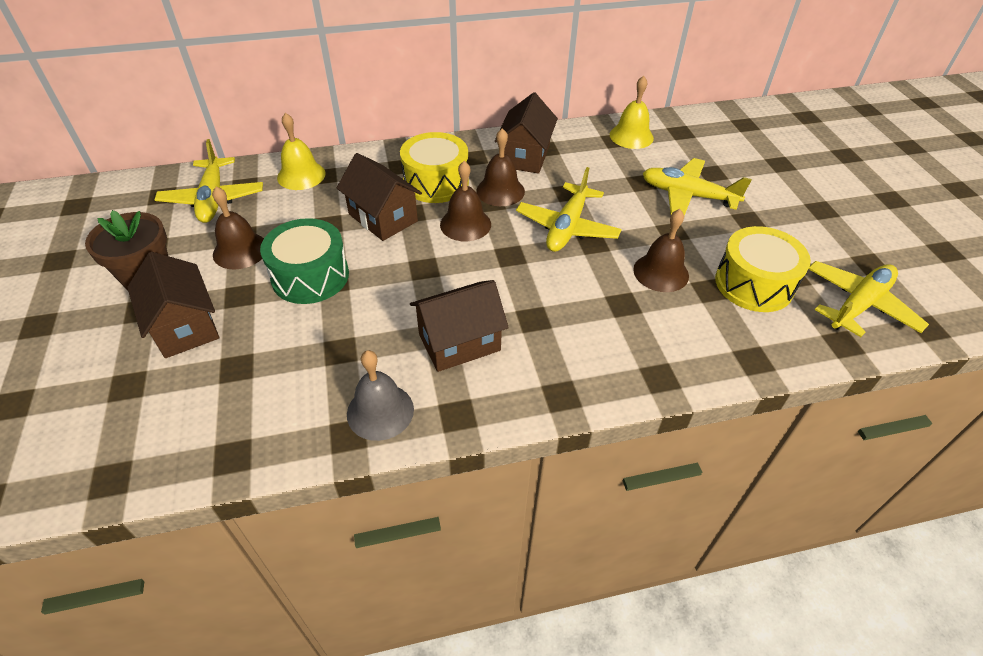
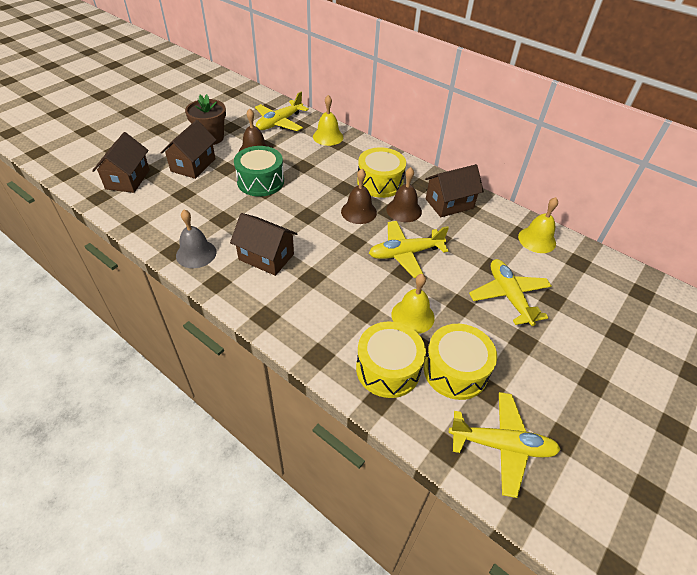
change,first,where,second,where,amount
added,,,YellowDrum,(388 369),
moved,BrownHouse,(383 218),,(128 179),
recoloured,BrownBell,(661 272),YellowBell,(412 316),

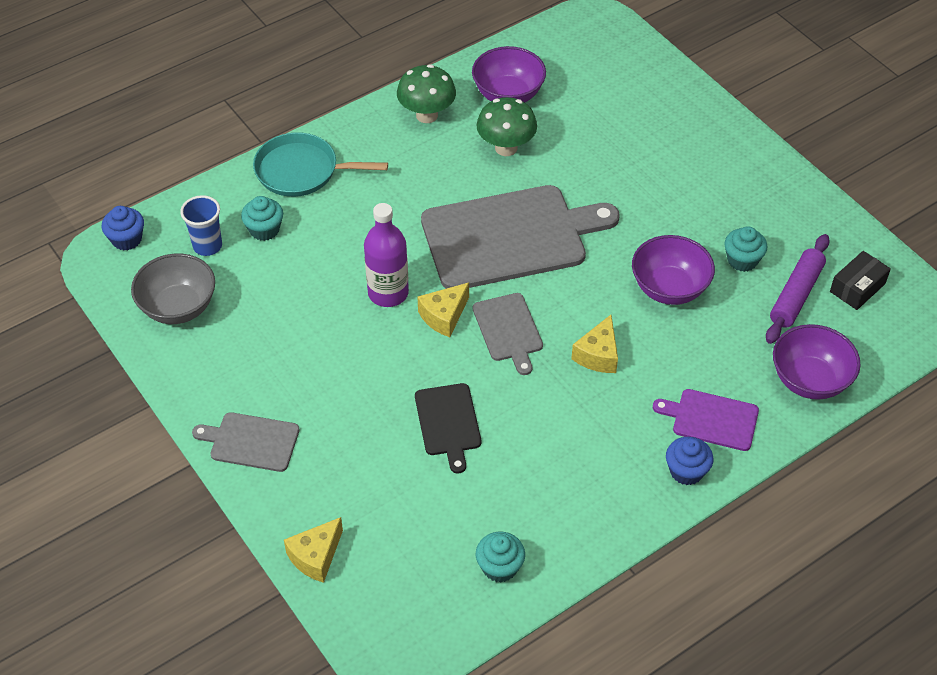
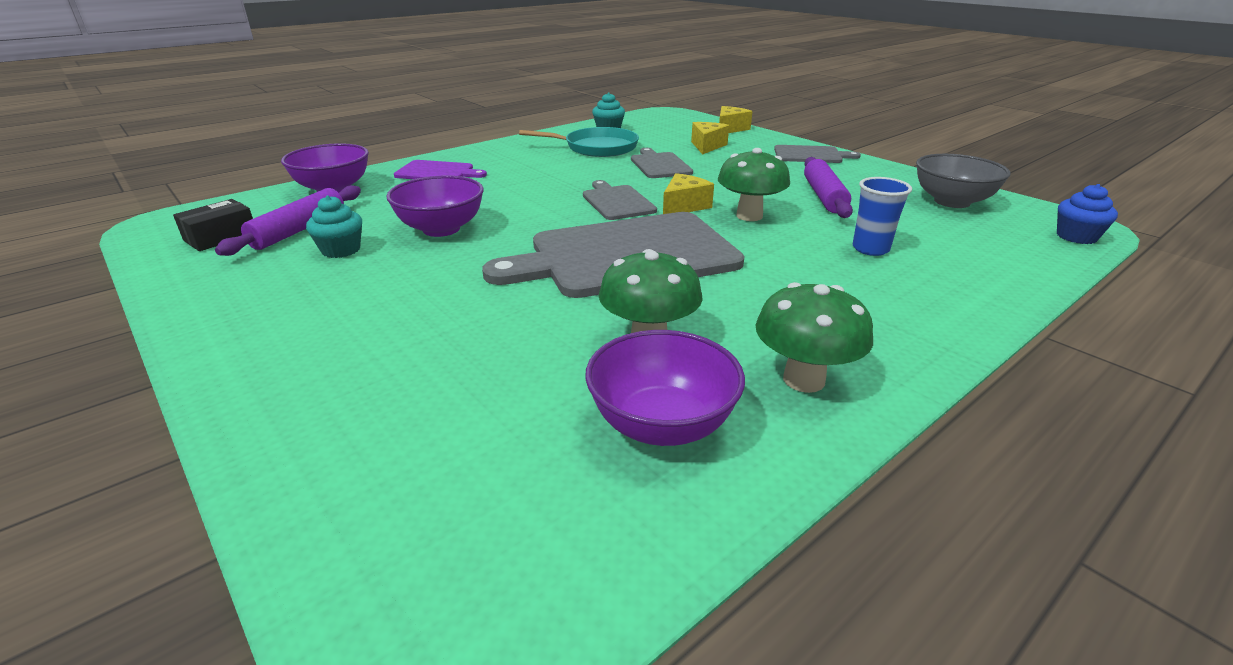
change,first,where,second,where,amount
removed,TurquoiseCupcake,(264 230),,,
removed,BlueCupcake,(686 471),,,
added,,,PurpleRollingPin,(824 196),
moved,BlueCup,(207 246),,(870 249),
moved,TurquoisePan,(301 171),,(597 148),
moved,YellowCheese,(598 355),,(707 146),
replaced,PurpleBottle,(388 293),GreenMushroom,(749 216),
recoloured,BlackCuttingBoard,(448 423),GreyCuttingBoard,(660 165),

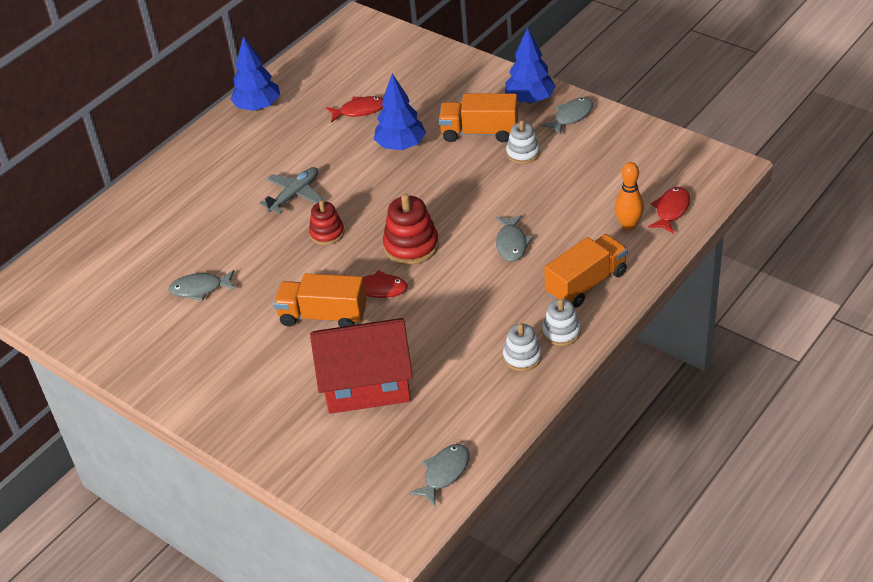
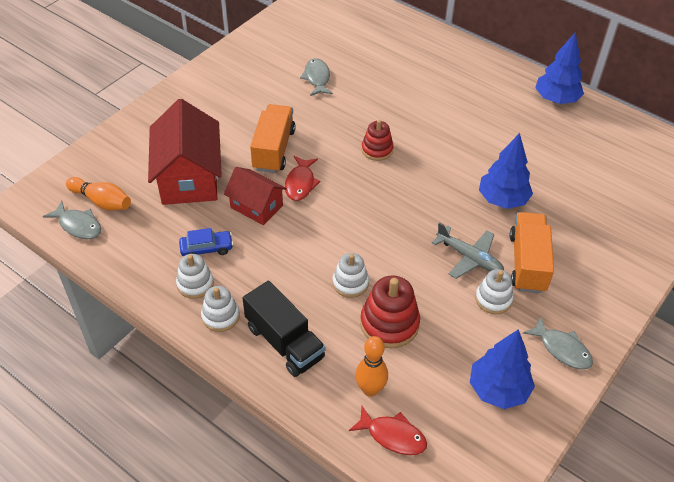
change,first,where,second,where,amount
removed,RedFish,(359 110),,,
added,,,OrangeBowlingPin,(102 201),
added,,,BlueCar,(207 248),
added,,,RedHouse,(256 206),
moved,GreyPlane,(294 195),,(469 258),
moved,RedStackingToy,(411 246),,(389 324),
moved,BlueTree,(530 99),,(498 389),
replaced,GreyFish,(512 244),WhiteStackingToy,(350 283),
recoloured,OrangeTruck,(586 283),BlackTruck,(284 342),

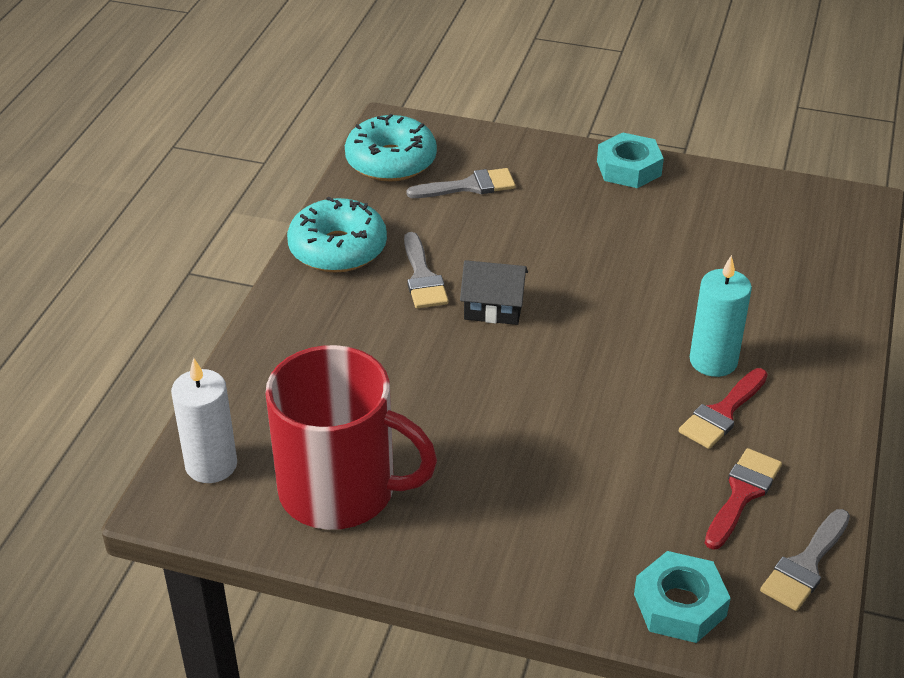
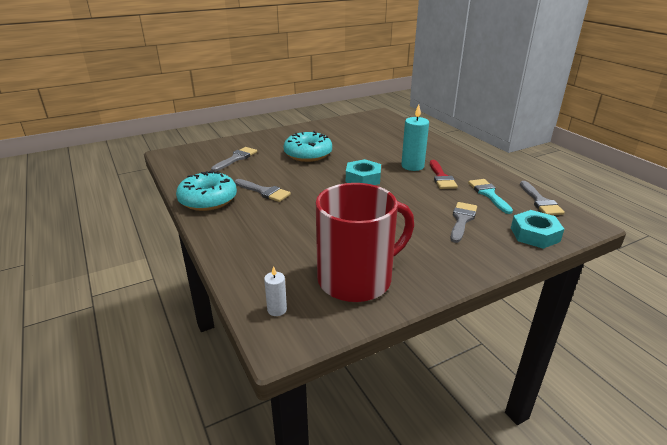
change,first,where,second,where,amount
removed,BlackHouse,(493 308),,,
added,,,GreyBrush,(462 220),
moved,TurquoiseDonut,(391 161),,(308 154),
moved,TurquoiseNut,(628 168),,(363 178),
recoloured,RedBrush,(742 494),TurquoiseBrush,(488 194),
resized,WhiteCandle,(211 465),,(277 309),x0.54

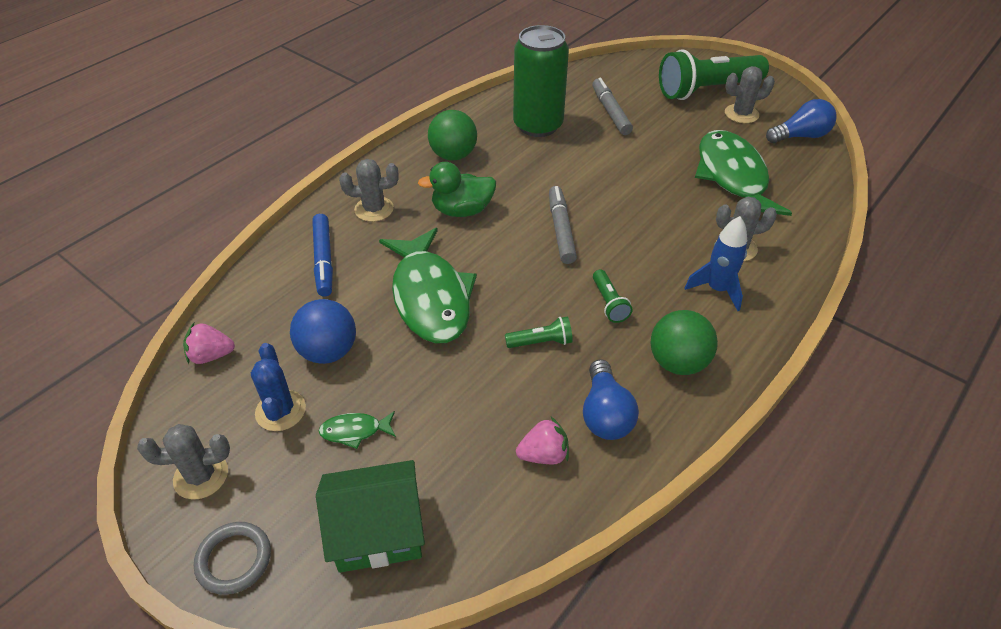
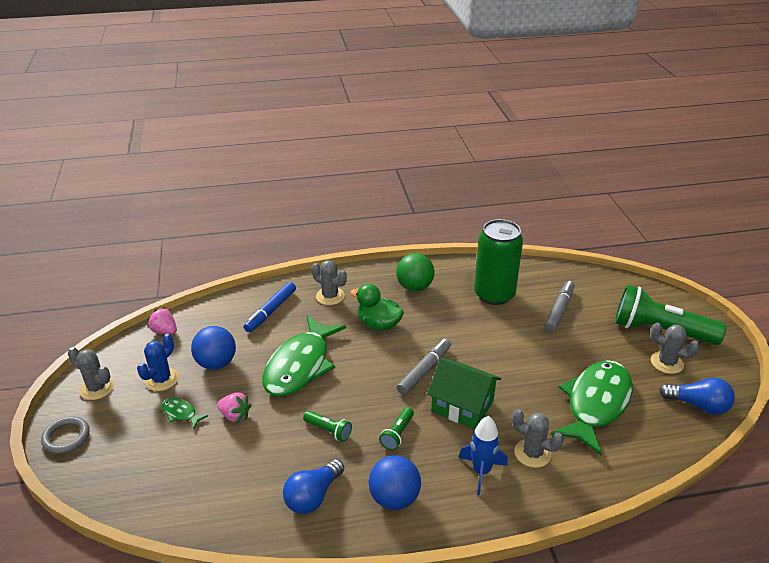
change,first,where,second,where,amount
moved,GreenHouse,(377 531),,(462 406),
moved,PinkStrawberry,(543 455),,(235 415),
recoloured,GreenBall,(677 362),BlueBall,(394 498),

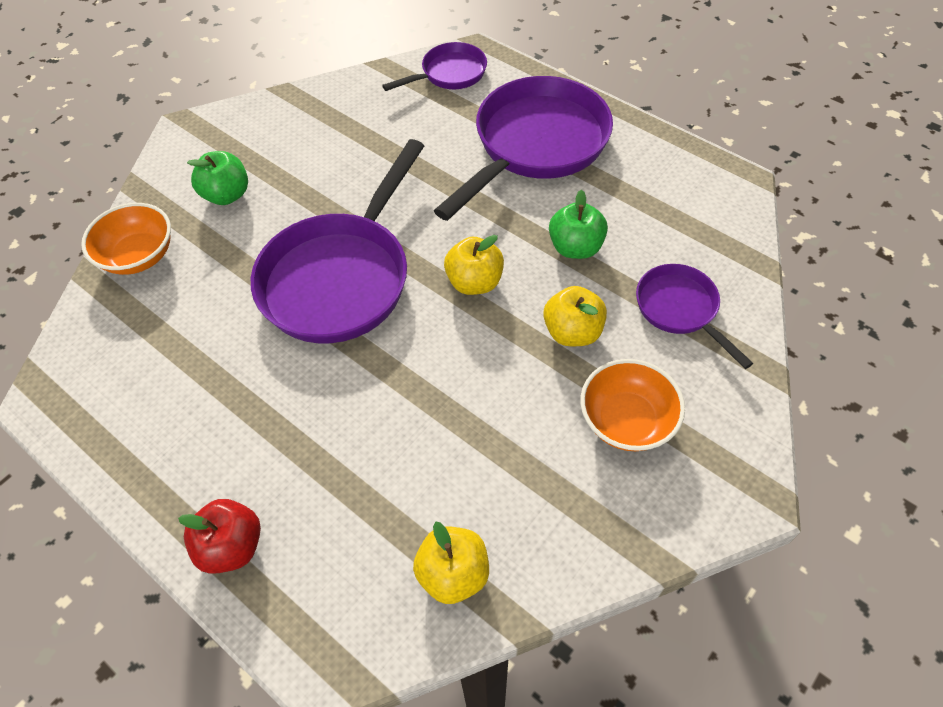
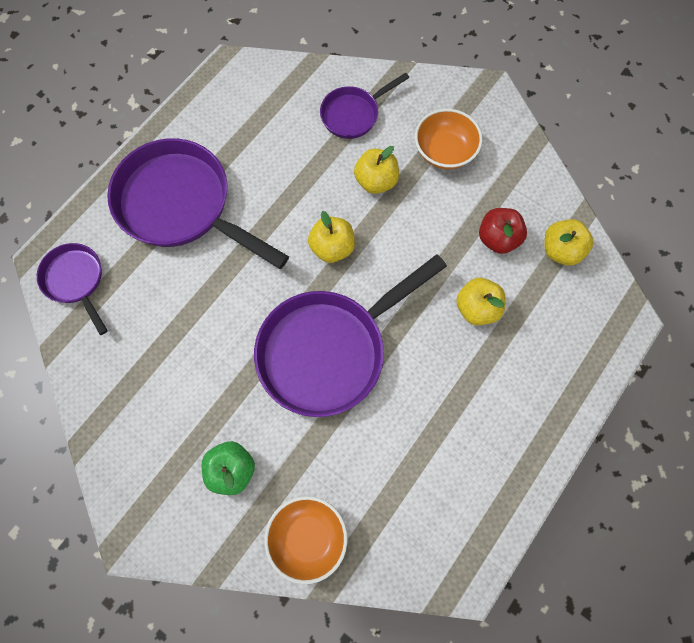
change,first,where,second,where,amount
removed,GreenApple,(575 247),,,
added,,,YellowApple,(477 308),
moved,RedApple,(232 546),,(497 239),
turned,PurplePan,(341 277),,(329 350),120 degrees clockwise

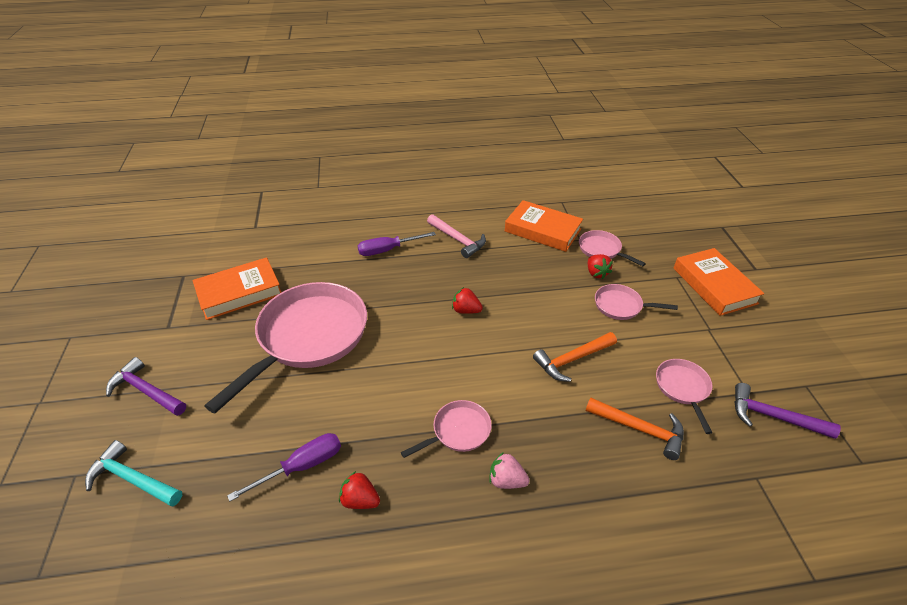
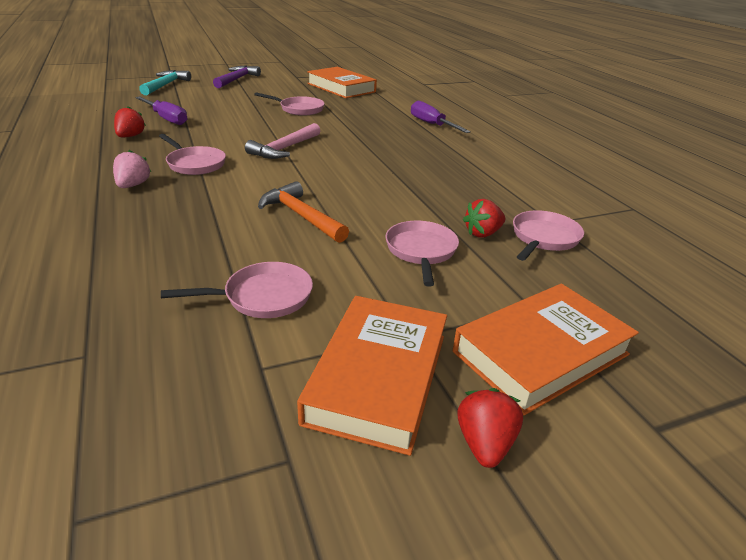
change,first,where,second,where,amount
removed,OrangeHammer,(640 429),,,
removed,PurpleHammer,(773 416),,,
moved,PinkHammer,(458 240),,(284 149),
moved,RedStrawberry,(466 310),,(484 443),
moved,OrangeBook,(542 230),,(378 377),
resized,PinkPan,(308 337),,(299 109),x0.46

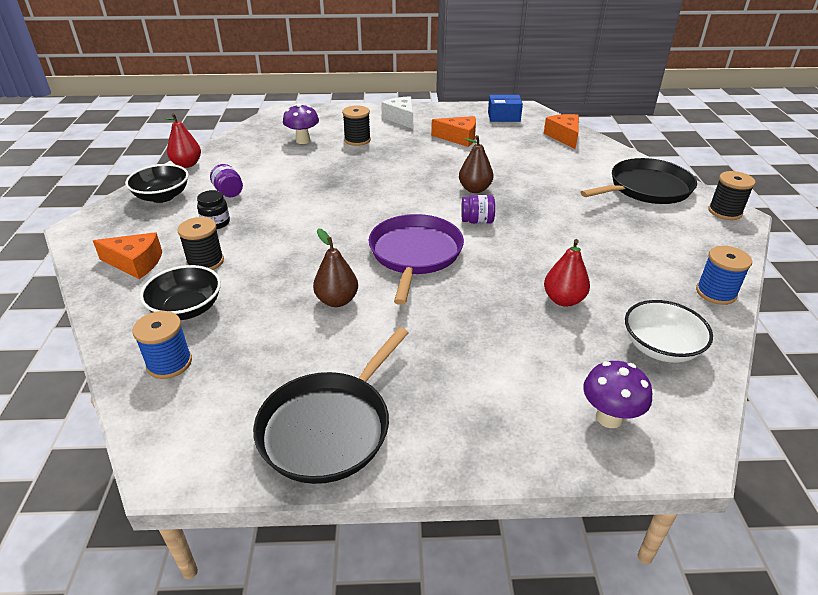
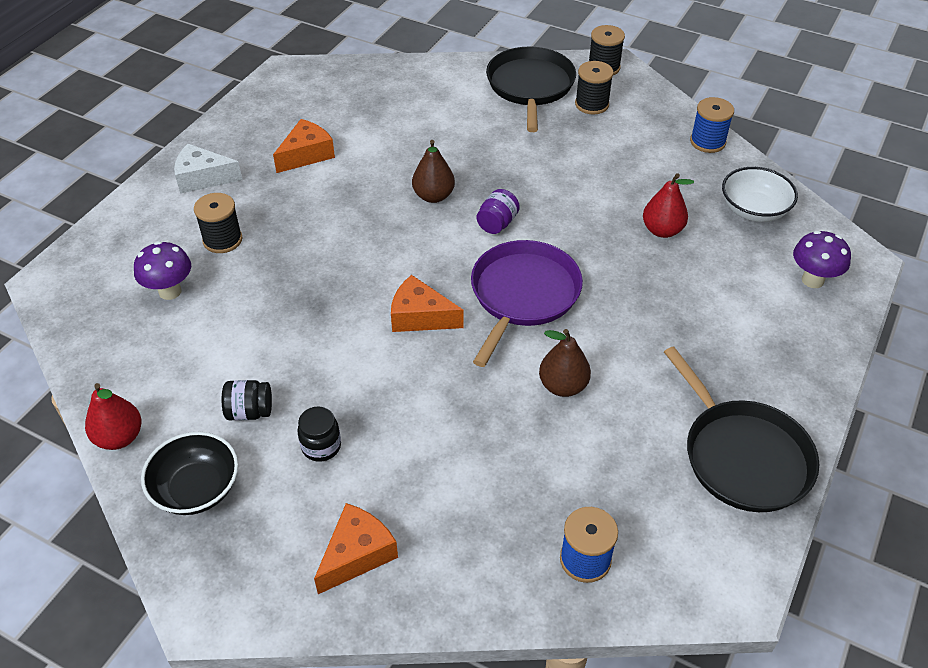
change,first,where,second,where,amount
removed,BlackBowl,(187 309),,,
removed,BlueBox,(504 117),,,
moved,BlackSpool,(205 262),,(591 104),
moved,OrangeCheese,(564 137),,(420 316),
recoloured,PurpleJar,(229 192),BlackJar,(249 411),
turned,PurplePan,(415 254),,(523 295),75 degrees clockwise

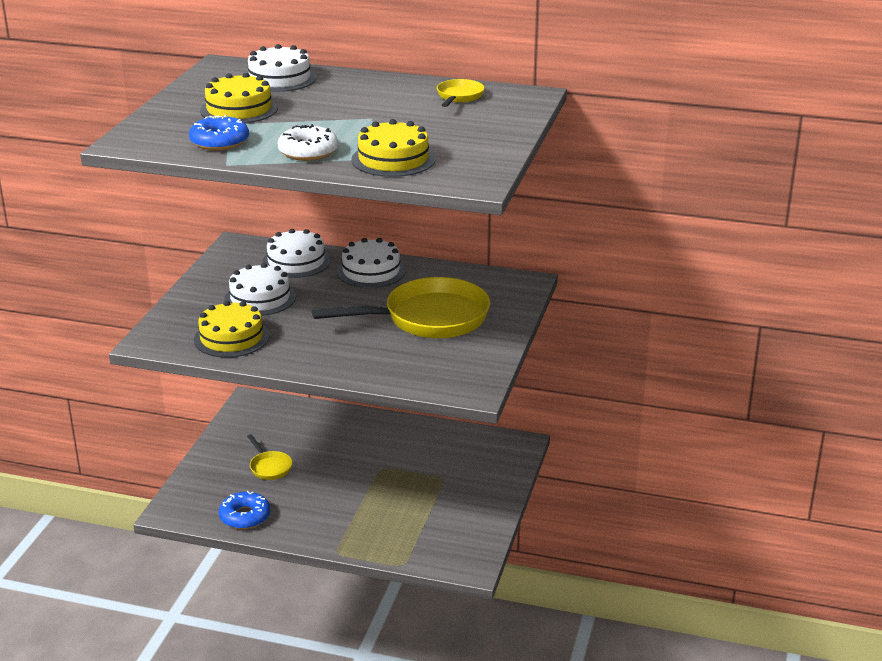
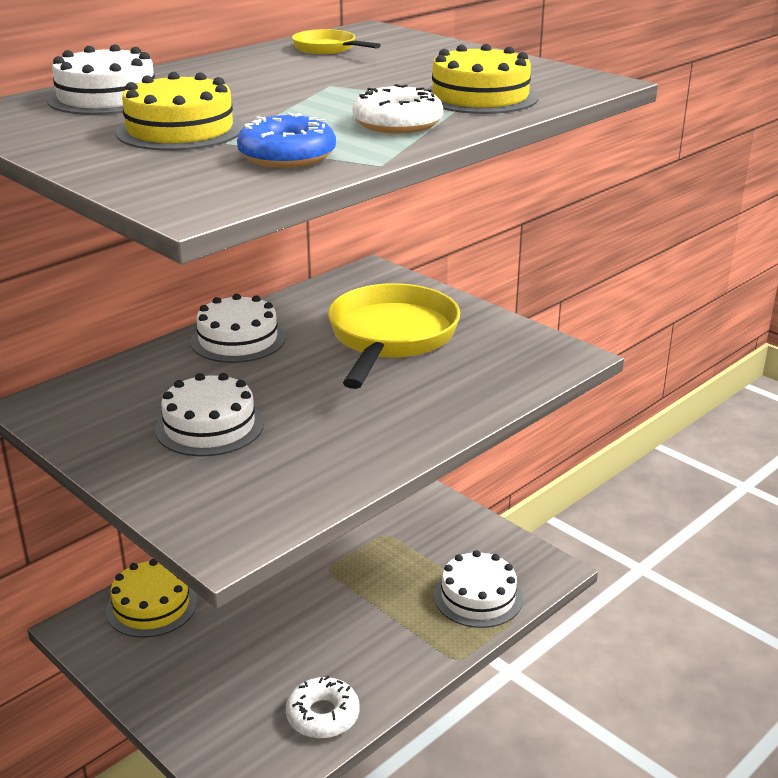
change,first,where,second,where,amount
removed,YellowPan,(269 467),,,
moved,YellowCake,(231 338),,(151 606),
moved,WhiteCake,(296 262),,(478 597),
recoloured,BlueDonut,(245 516),WhiteDonut,(323 715),

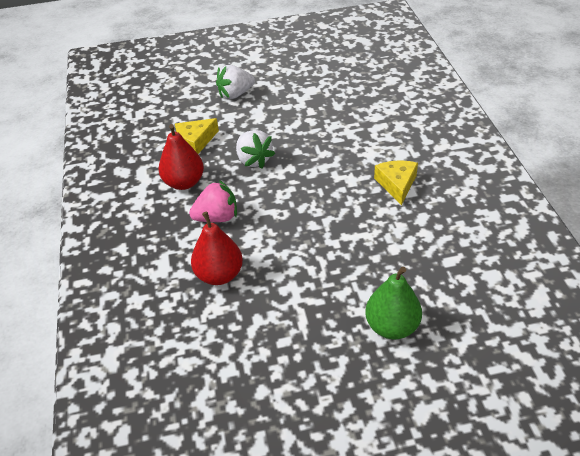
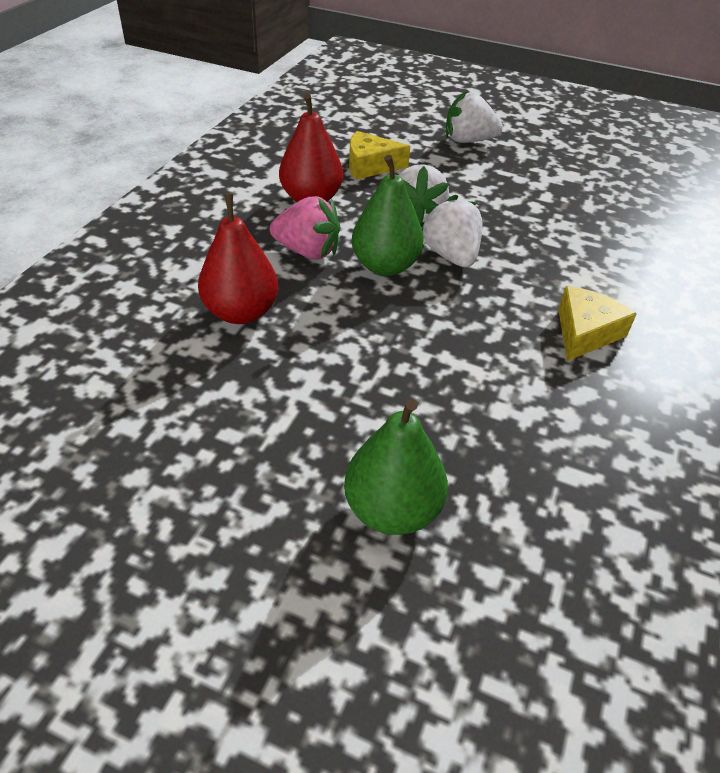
change,first,where,second,where,amount
added,,,GreenPear,(385 266),
added,,,WhiteStrawberry,(451 256),

